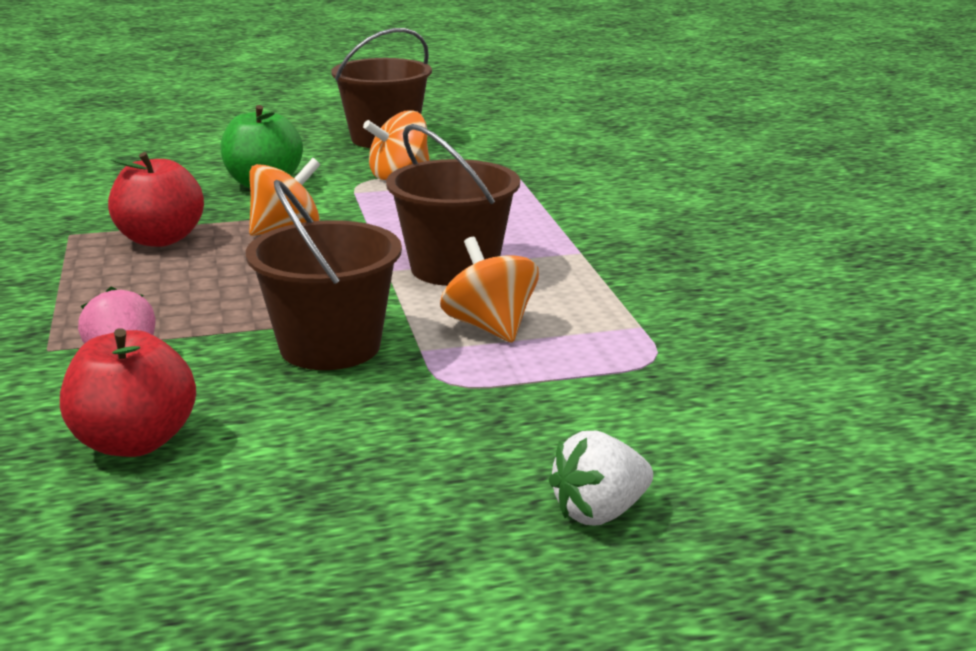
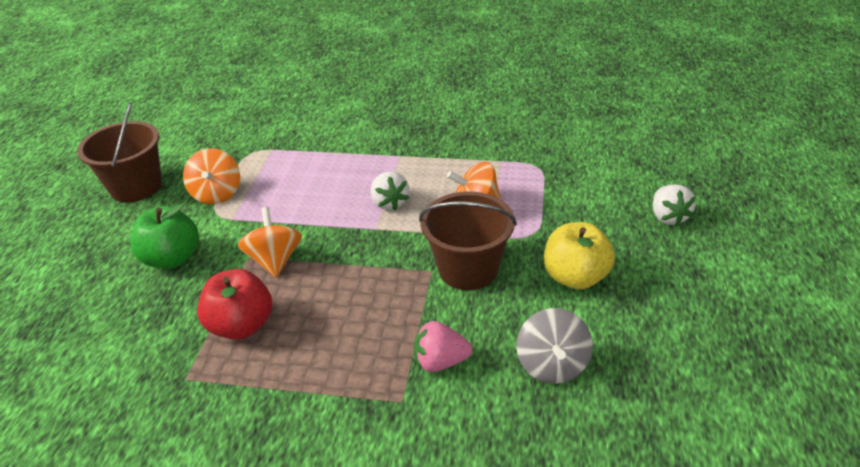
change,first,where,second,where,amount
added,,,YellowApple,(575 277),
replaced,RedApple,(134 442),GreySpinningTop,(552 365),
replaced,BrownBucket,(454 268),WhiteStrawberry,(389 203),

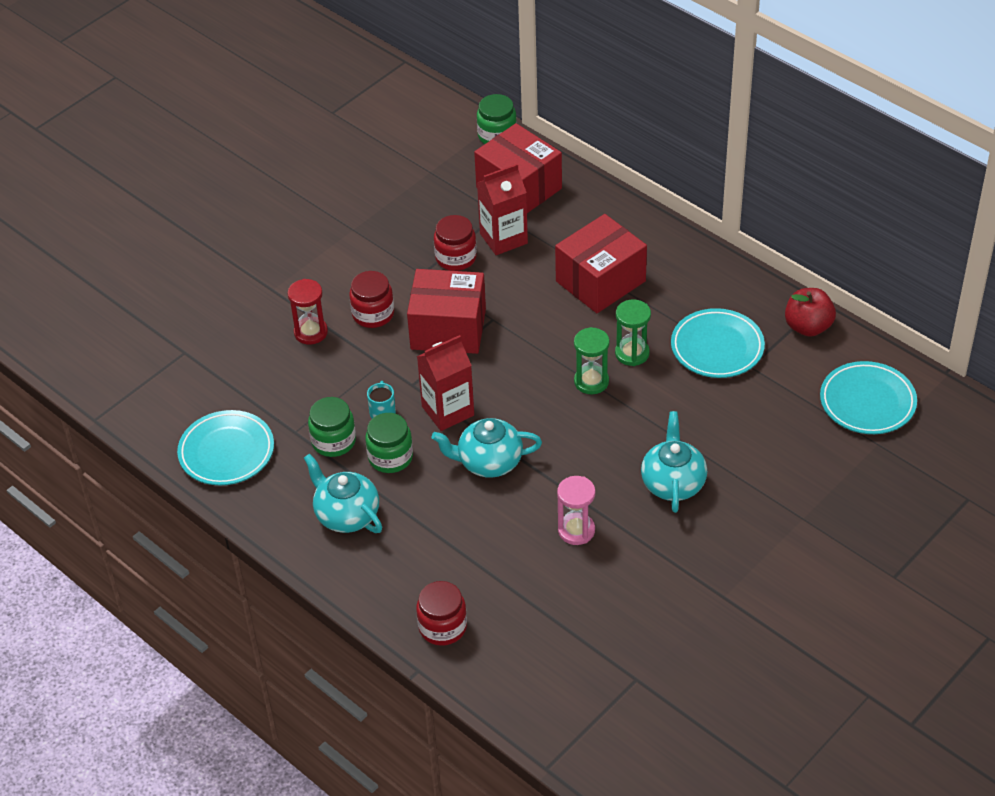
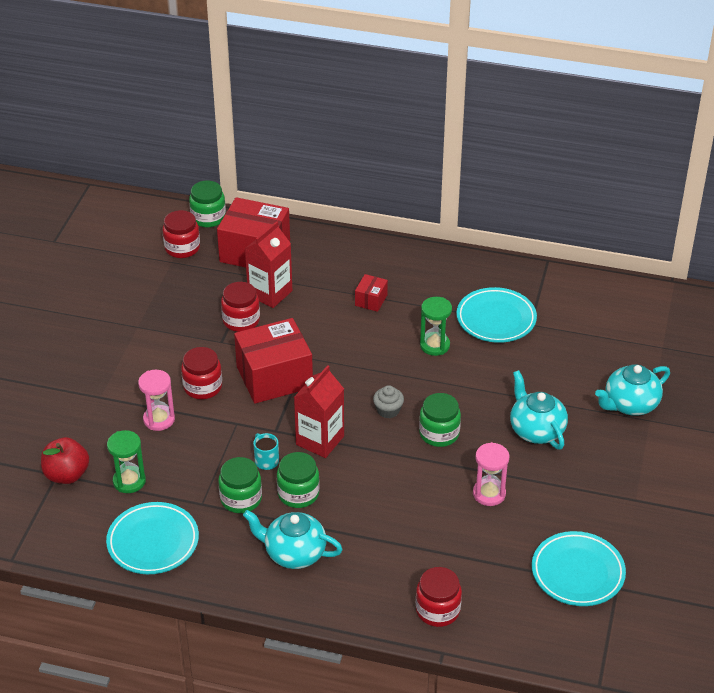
change,first,where,second,where,amount
added,,,RedJar,(182 248),
added,,,GreyCupcake,(388 410),
added,,,GreenJar,(439 434),
moved,TurquoiseTeapot,(488 462),,(630 404),
moved,GreenHourglass,(591 381),,(129 481),
moved,RedApple,(808 327),,(67 475),
moved,TurquoisePlate,(867 402),,(577 572),
recoloured,RedHourglass,(311 332),PinkHourglass,(159 419),
resized,RedBox,(600 281),,(371 300),x0.46

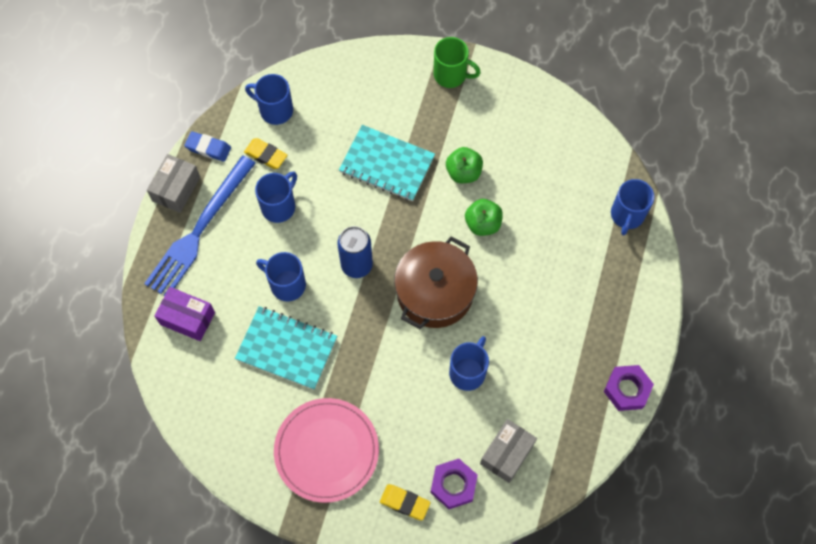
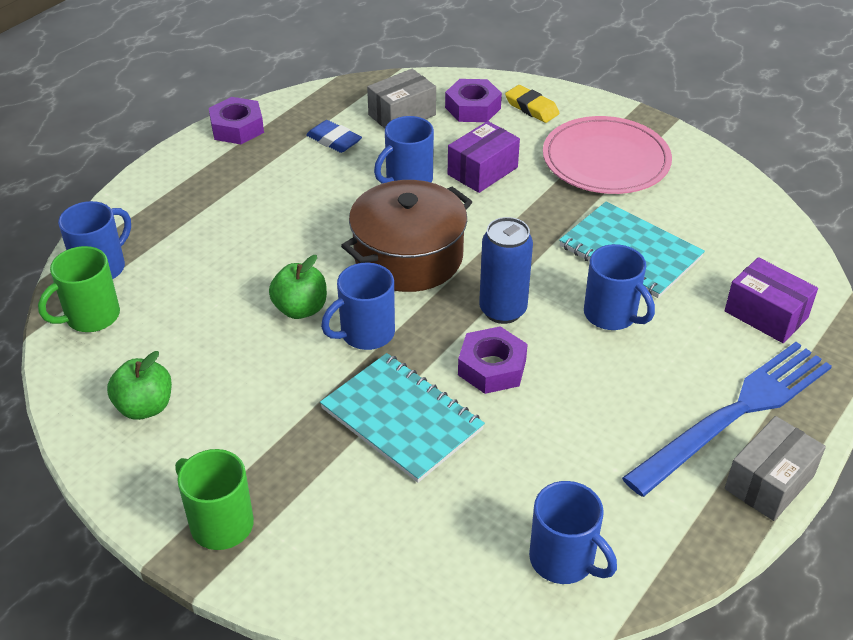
change,first,where,second,where,amount
removed,YellowEraser,(266 155),,,
added,,,GreenMug,(91 317),
added,,,PurpleBox,(482 171),
added,,,PurpleNut,(492 367),
moved,BlueEraser,(208 148),,(334 140),
moved,BlueMug,(279 206),,(365 334),
moved,GreenApple,(463 172),,(145 407),

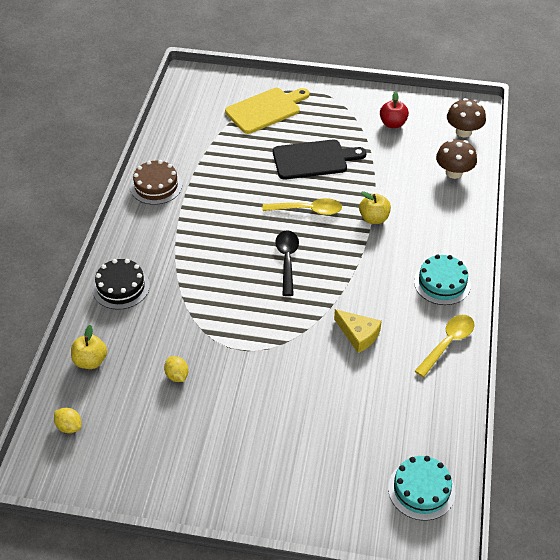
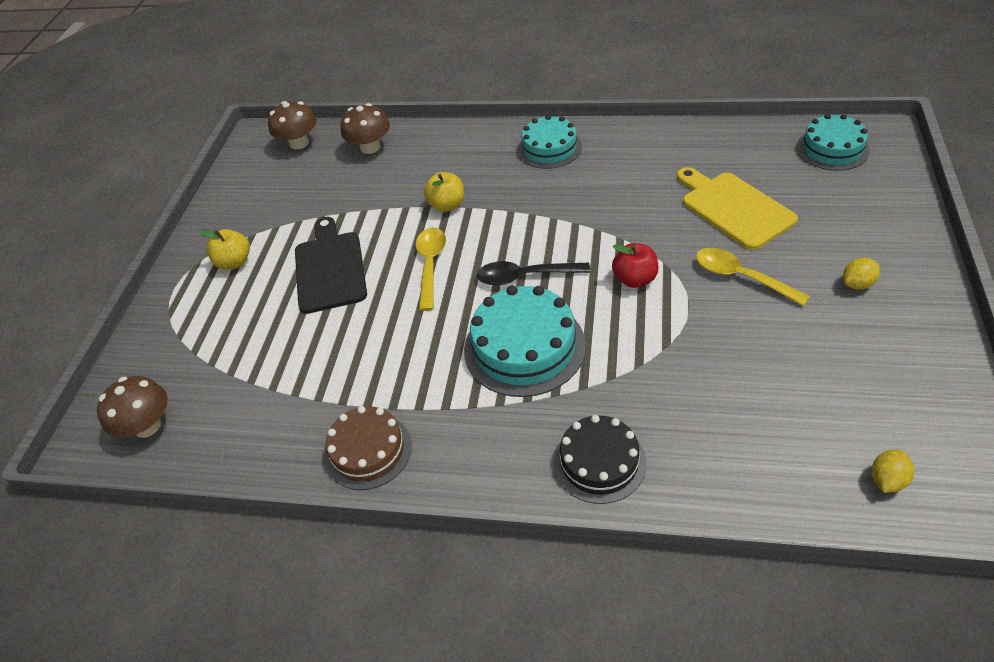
change,first,where,second,where,amount
removed,YellowCheese,(358 335),,,
added,,,BrownMushroom,(147 426),
added,,,TurquoiseCake,(524 347),
moved,YellowApple,(90 361),,(234 262),
moved,YellowLemon,(177 376),,(857 284),
moved,YellowCuttingBoard,(266 110),,(733 208),
moved,RedApple,(393 124),,(635 279),
moved,YellowSpoon,(448 343),,(741 277),

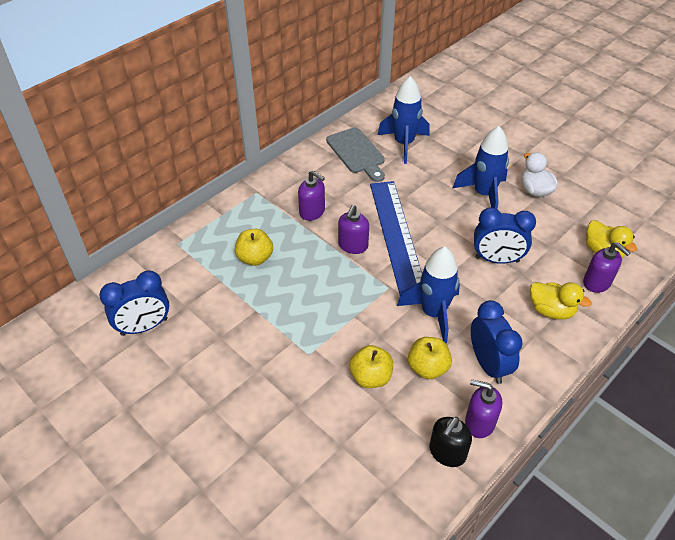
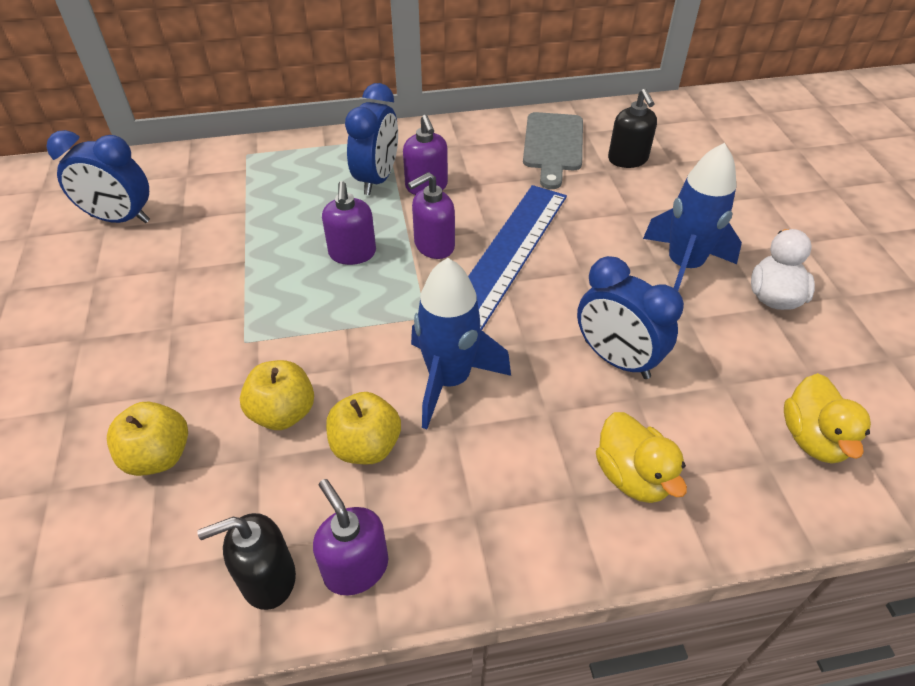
change,first,where,second,where,amount
moved,YellowApple,(255 258),,(158 456),
moved,BlueClock,(488 364),,(377 179),
moved,PurpleSoapDispenser,(597 283),,(352 253),
replaced,BlueRocket,(404 144),BlackSoapDispenser,(628 159),

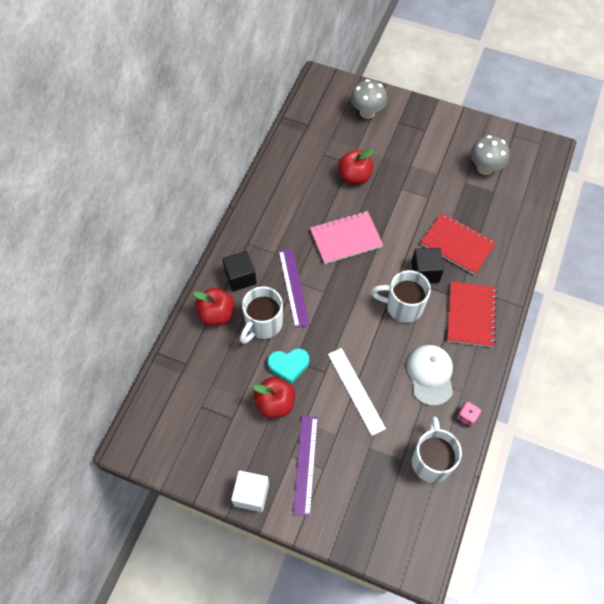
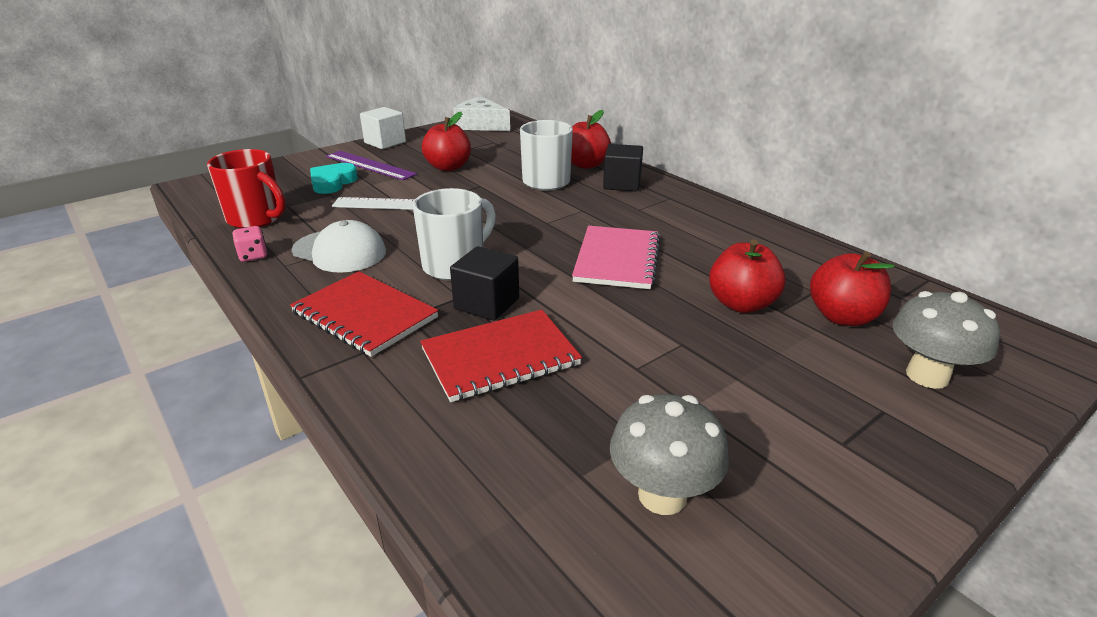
change,first,where,second,where,amount
removed,PurpleRuler,(293 287),,,
added,,,WhiteCheese,(480 125),
added,,,RedApple,(842 317),
moved,TurquoiseHeart,(289 365),,(332 183),
recoloured,WhiteMug,(431 460),RedMug,(257 219),

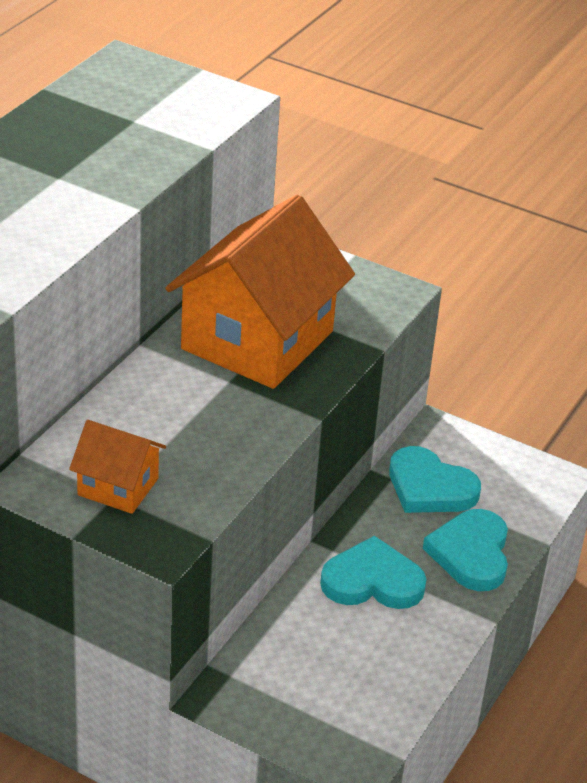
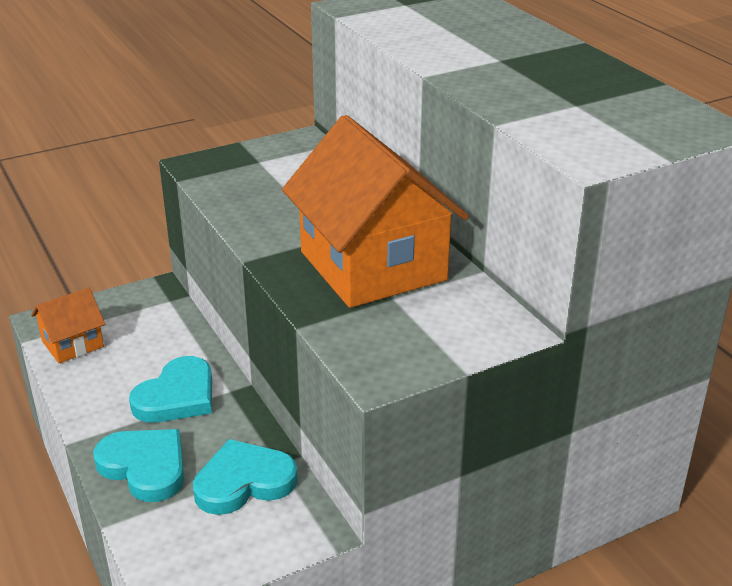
change,first,where,second,where,amount
moved,OrangeHouse,(118 487),,(72 344),

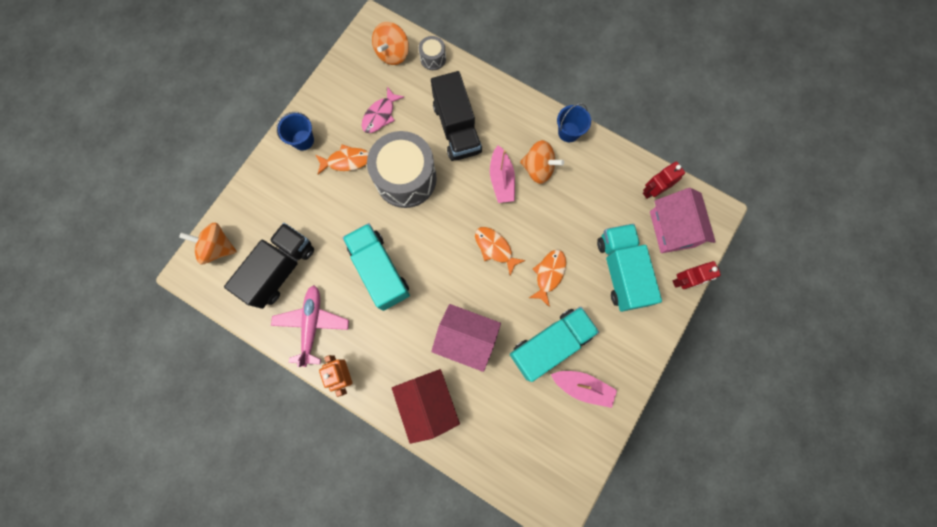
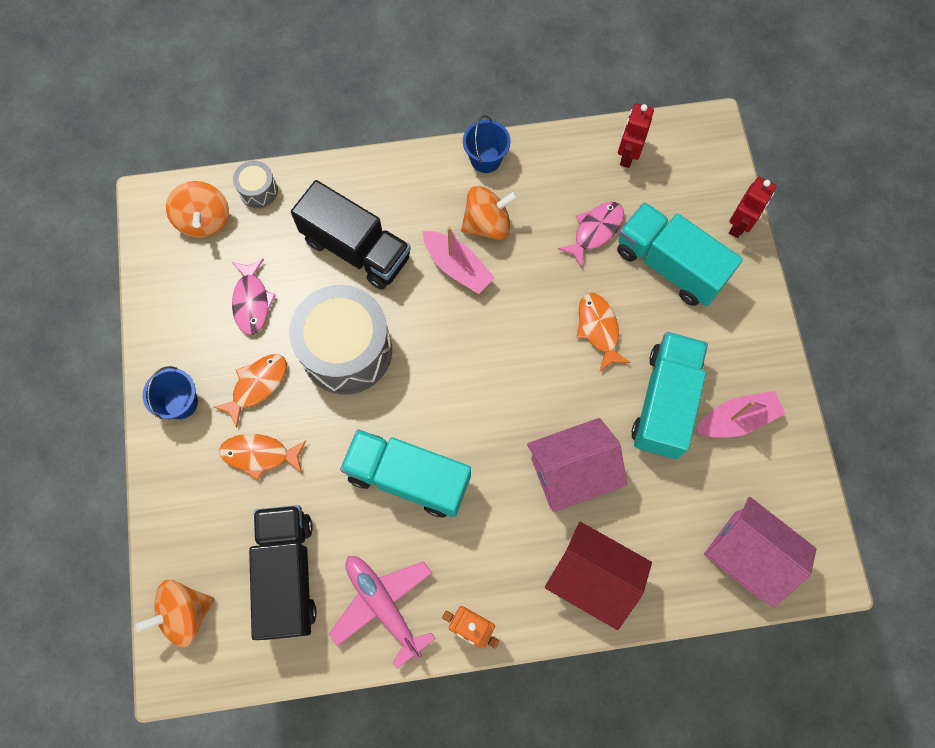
change,first,where,second,where,amount
added,,,PinkFish,(595 231),
moved,OrangeFish,(495 248),,(260 455),
moved,PinkHouse,(672 229),,(747 555),

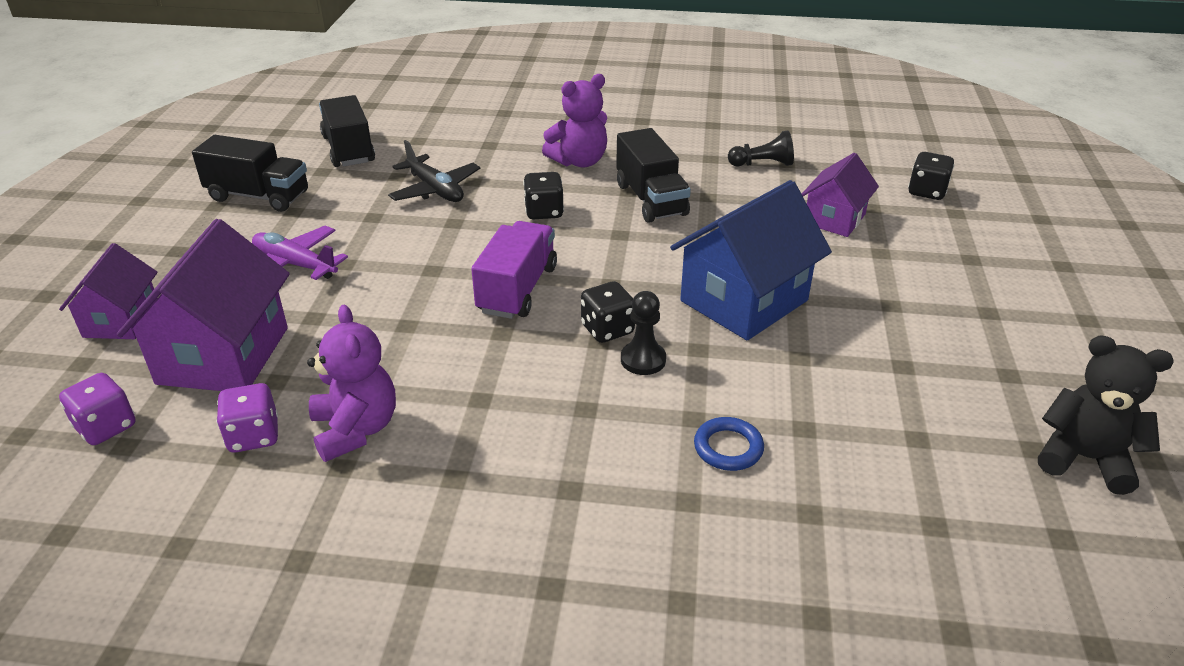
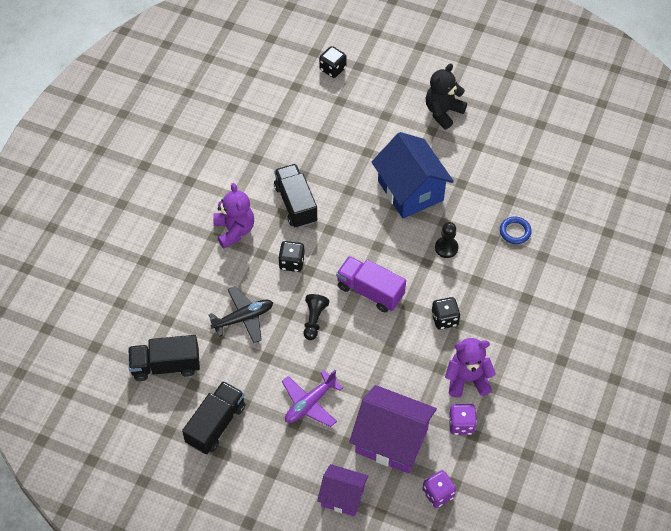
change,first,where,second,where,amount
removed,PurpleHouse,(834 219),,,
moved,BlackDice,(607 329),,(444 319),
moved,BlackPawn,(762 164),,(314 320),
moved,BlackTeddyBear,(1084 458),,(443 112),
turned,BlackTruck,(651 199),,(296 204),105 degrees counterclockwise

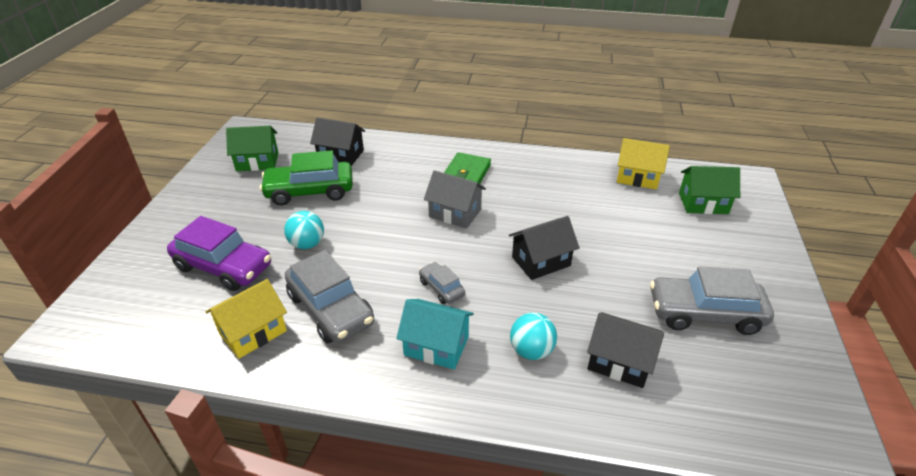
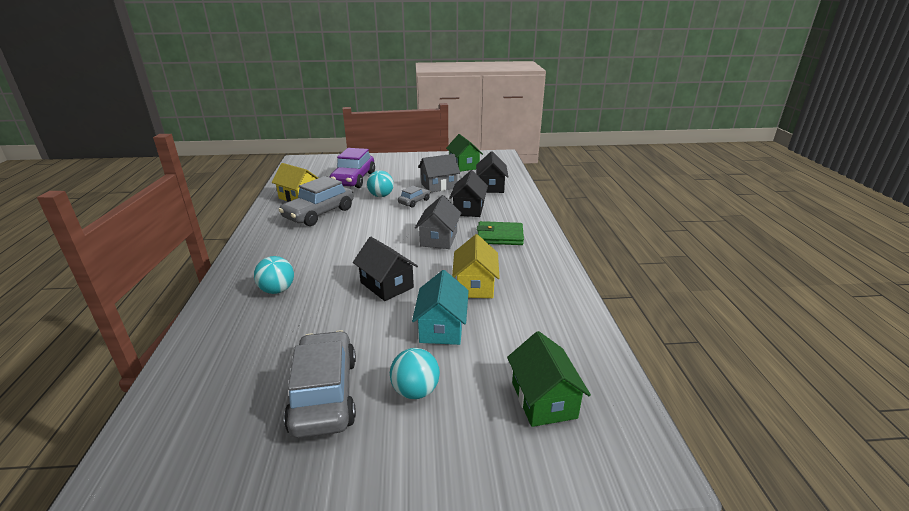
change,first,where,second,where,amount
added,,,TurquoiseBall,(415 391),
moved,TurquoiseHouse,(436 346),,(441 328),
moved,GreyCar,(441 288),,(414 201),
moved,BlackHouse,(619 362),,(468 209),
moved,YellowHouse,(637 177),,(475 285),
replaced,GreenCar,(310 191),GreyHouse,(439 186),

